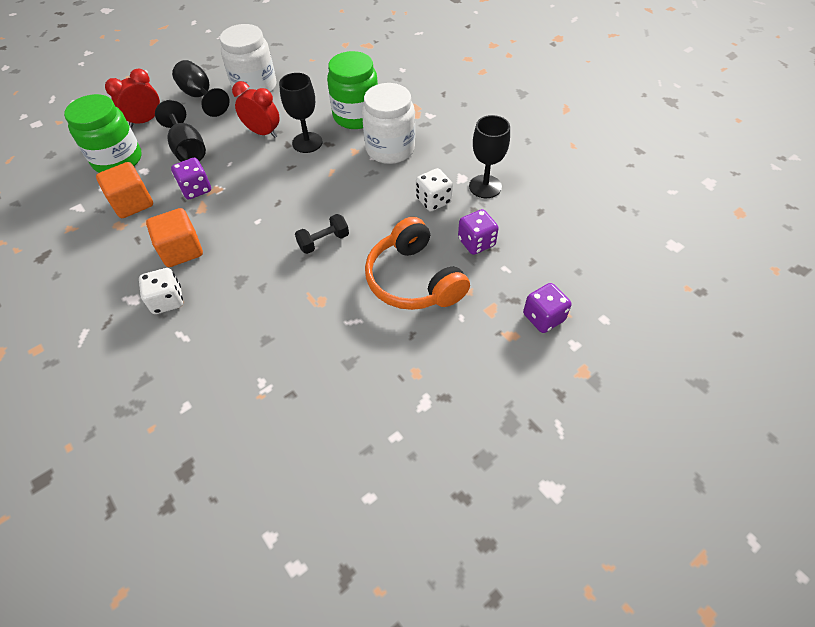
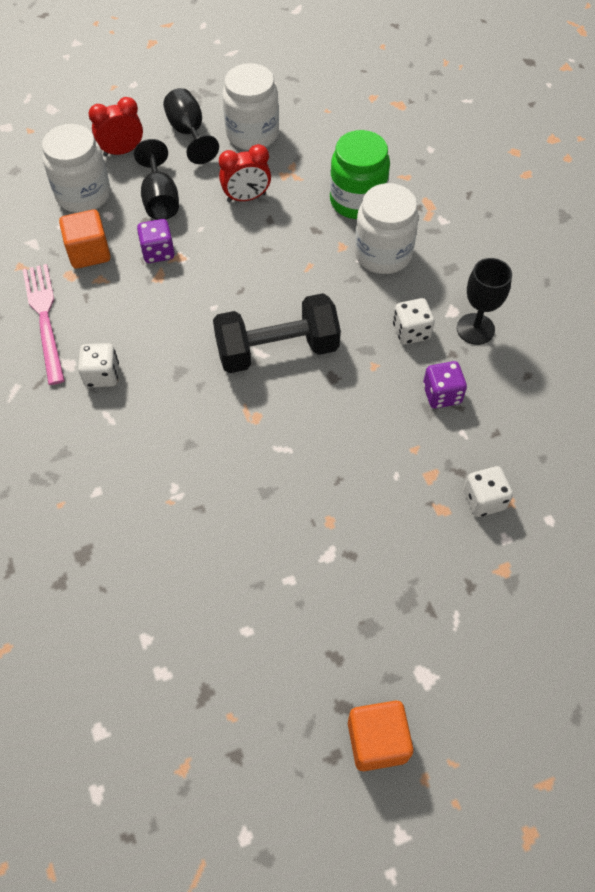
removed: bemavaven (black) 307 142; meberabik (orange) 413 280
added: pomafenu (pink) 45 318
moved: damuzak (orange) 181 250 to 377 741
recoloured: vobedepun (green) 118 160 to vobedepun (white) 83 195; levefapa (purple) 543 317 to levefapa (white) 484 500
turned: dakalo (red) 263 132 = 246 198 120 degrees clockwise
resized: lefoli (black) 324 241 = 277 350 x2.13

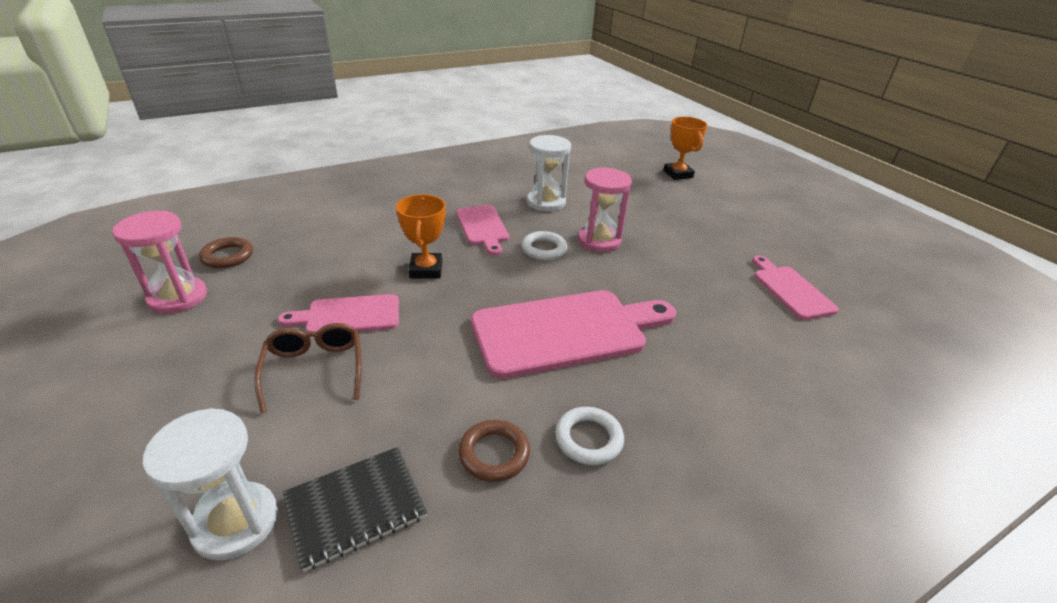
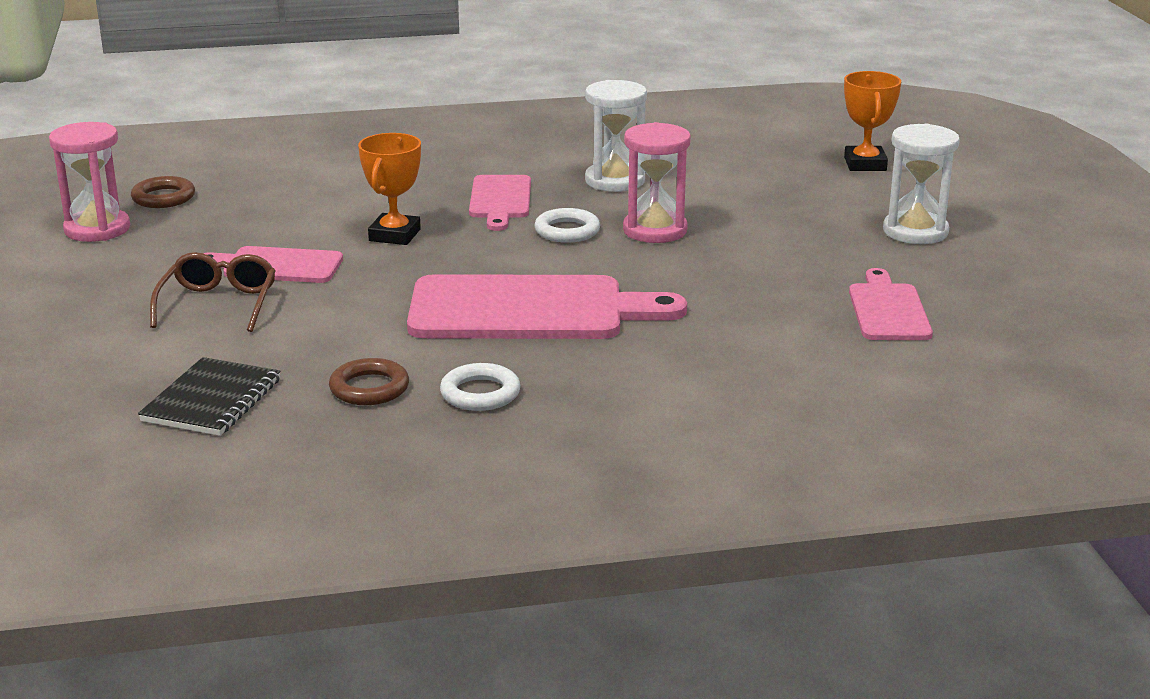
moved: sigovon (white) 235 522 to 915 231
turned: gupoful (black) 355 507 = 212 400 60 degrees counterclockwise

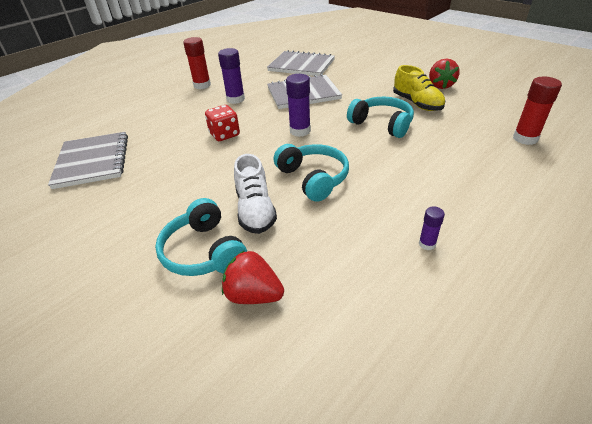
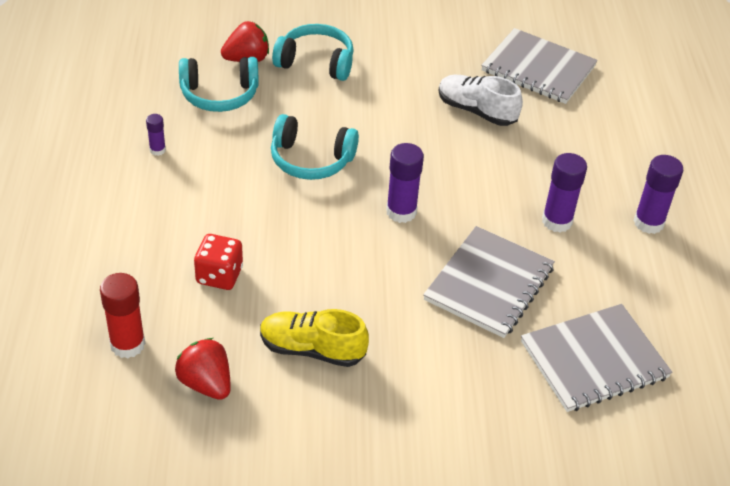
moved: levefapa (red) 224 134 to 219 275; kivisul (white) 255 210 to 476 111; meberabik (turquoise) 382 124 to 219 95; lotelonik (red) 440 85 to 206 383
recoloured: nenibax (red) 202 85 to nenibax (purple) 648 223

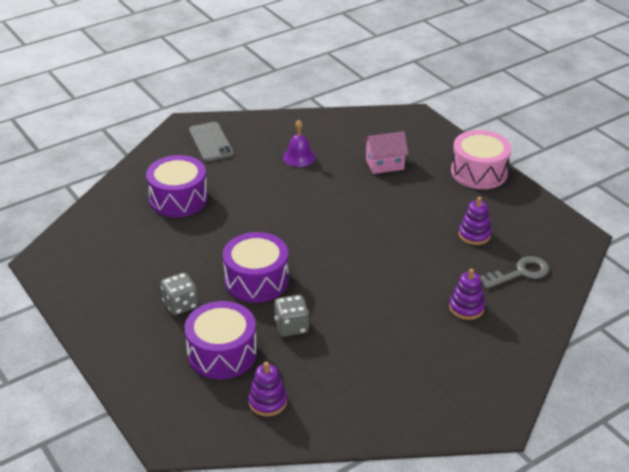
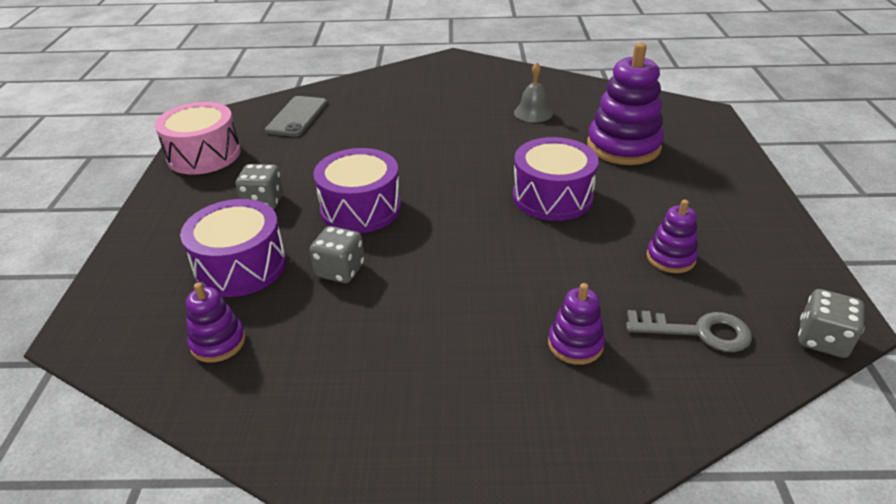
added: levefapa (grey) 822 340
moved: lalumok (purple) 178 199 to 552 197; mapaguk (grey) 211 142 to 297 117; lalumok (pink) 479 172 to 204 155
replaced: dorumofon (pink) 384 164 to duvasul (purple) 623 146
recoloured: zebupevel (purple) 299 157 to zebupevel (grey) 533 113

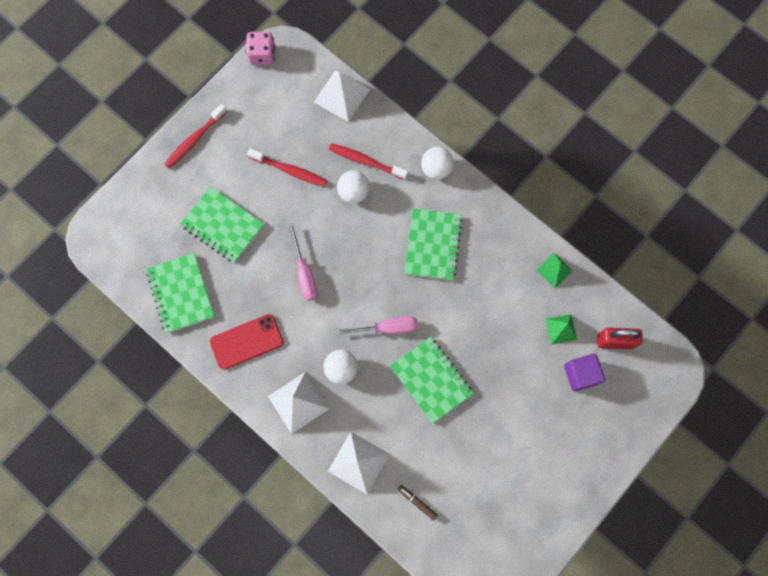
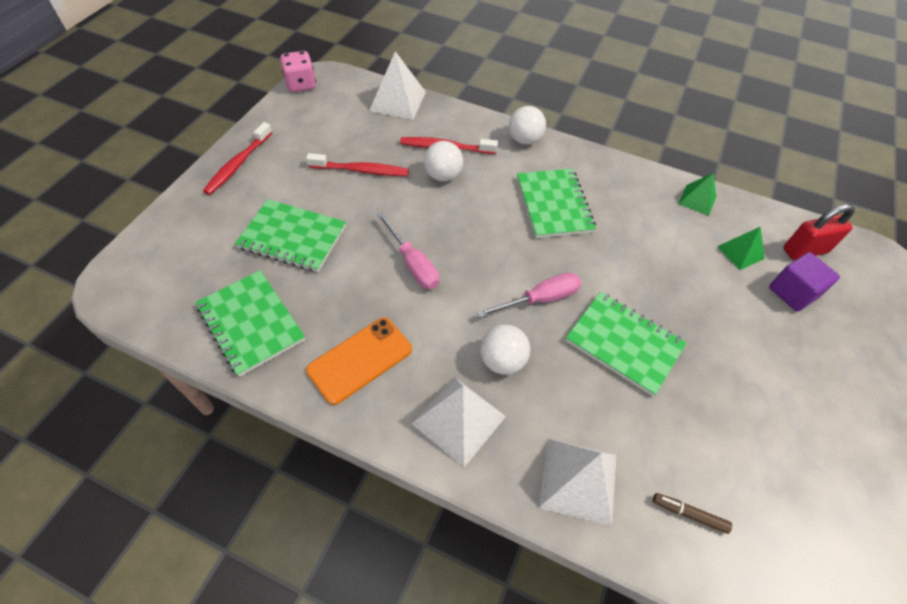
recoloured: mapaguk (red) 247 342 to mapaguk (orange) 360 360

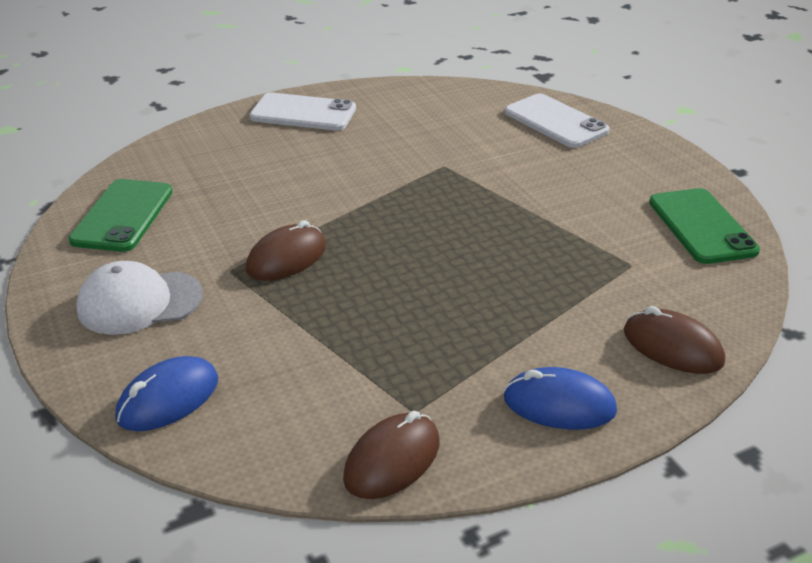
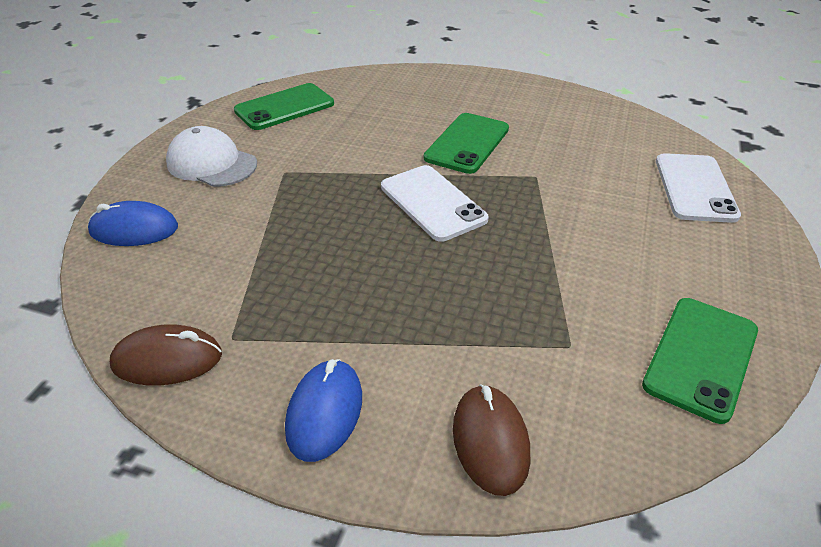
removed: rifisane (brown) 286 258
added: mapaguk (green) 467 143
moved: mapaguk (white) 303 113 to 433 203
turned: rifisane (blue) 559 404 = 324 412 45 degrees clockwise

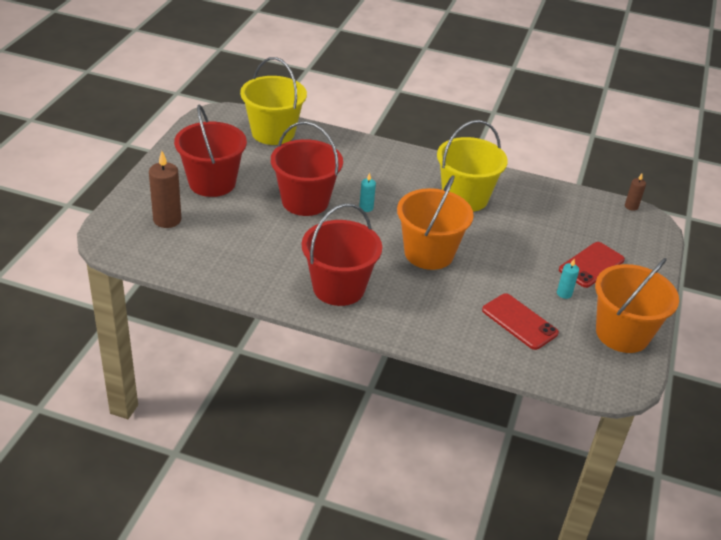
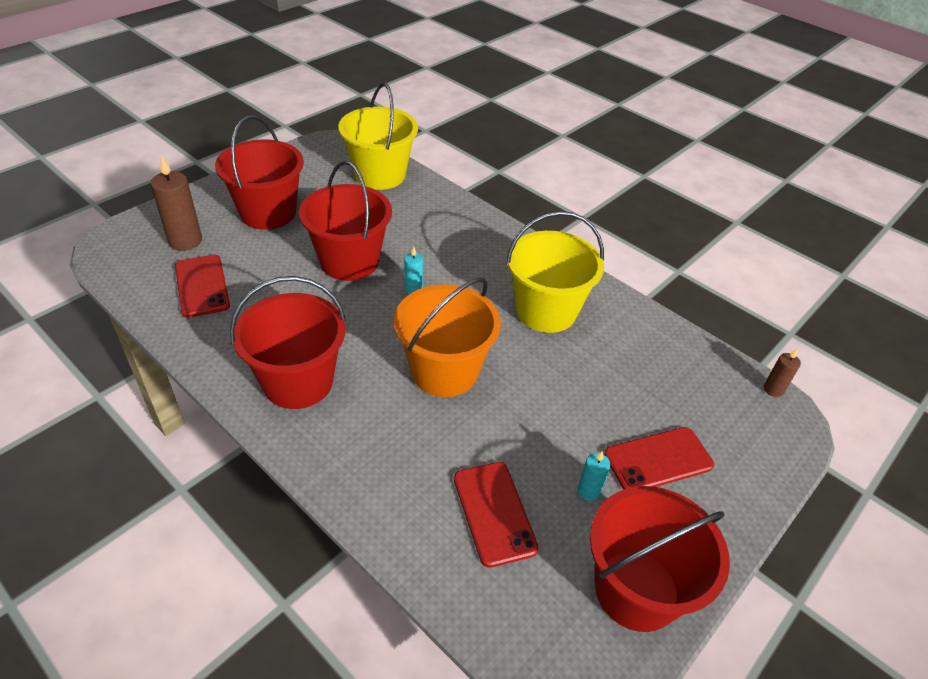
added: mapaguk (red) 202 286
recoloured: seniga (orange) 622 333 to seniga (red) 636 590

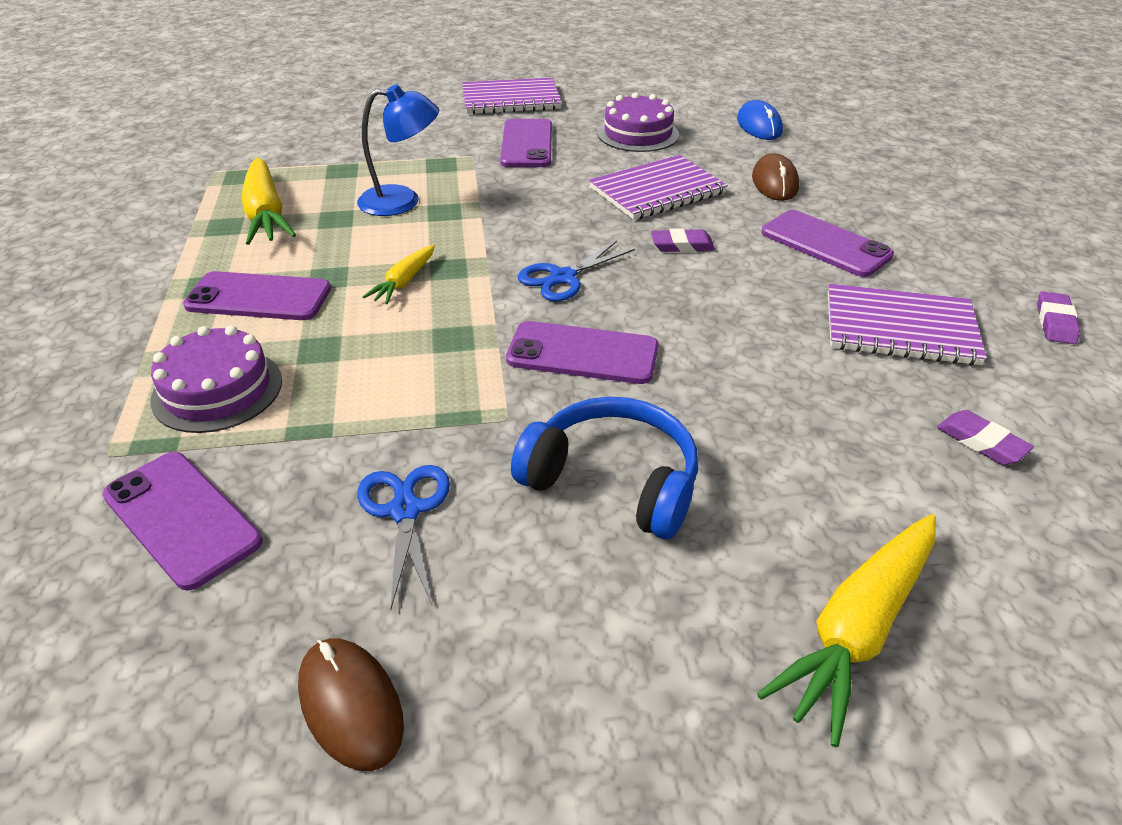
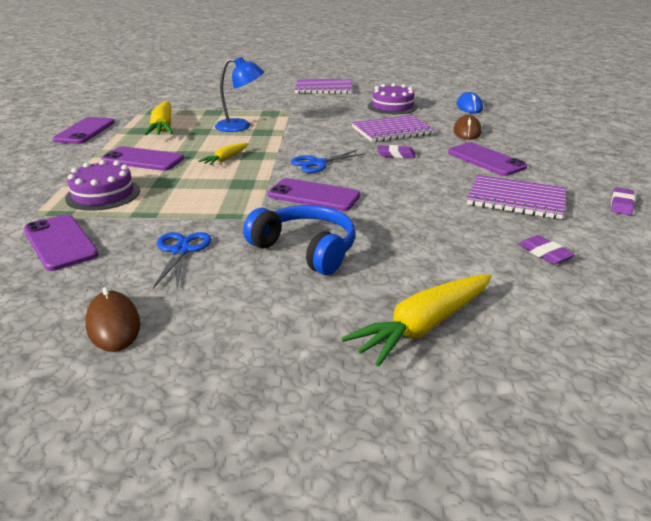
moved: mapaguk (purple) 527 144 to 85 131

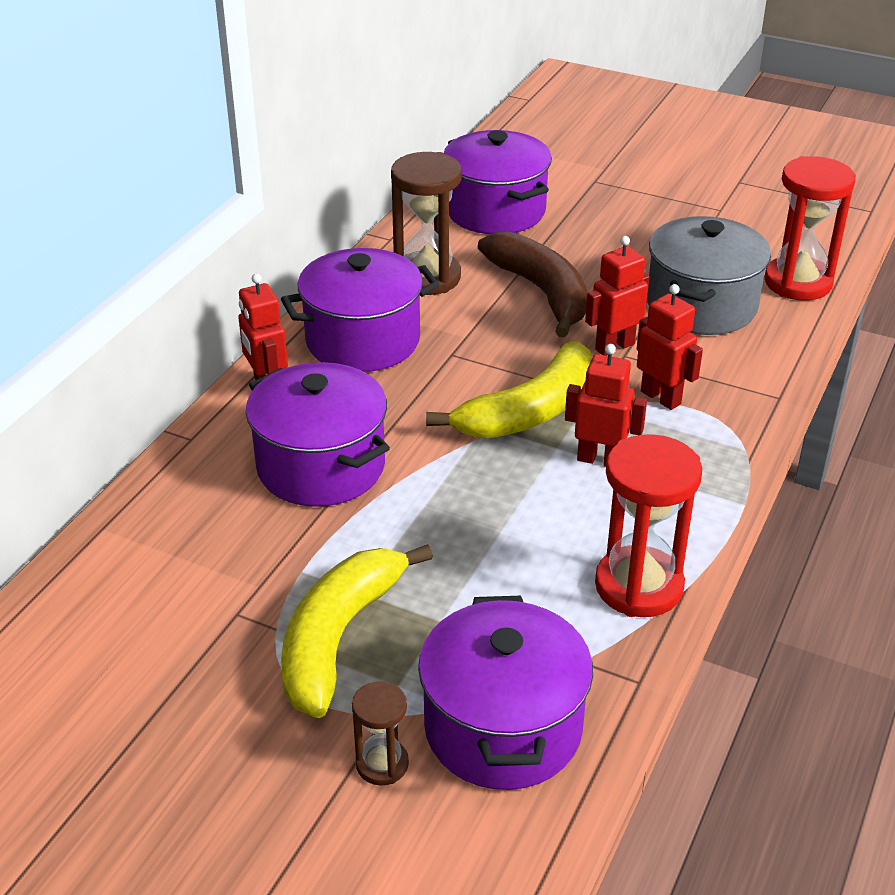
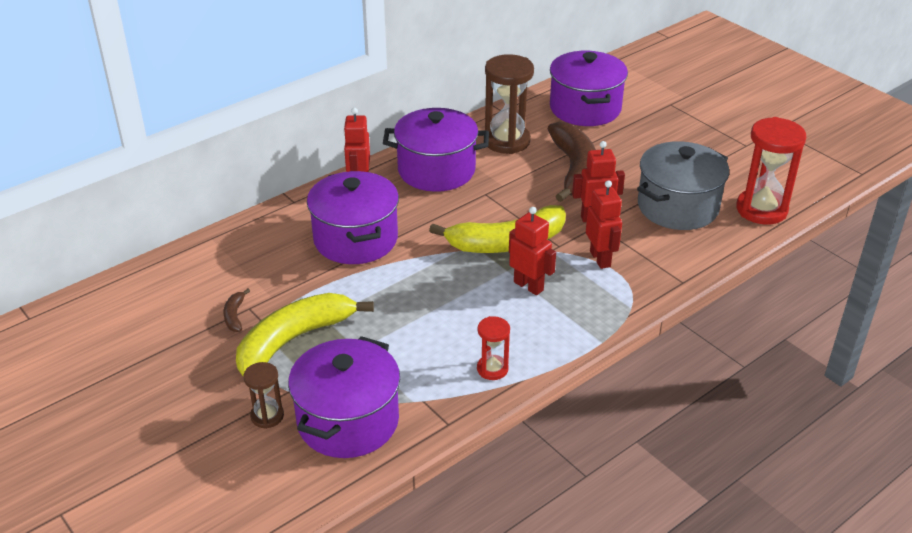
added: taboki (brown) 235 315
resized: sigovon (red) 639 586 = 492 369 x0.52

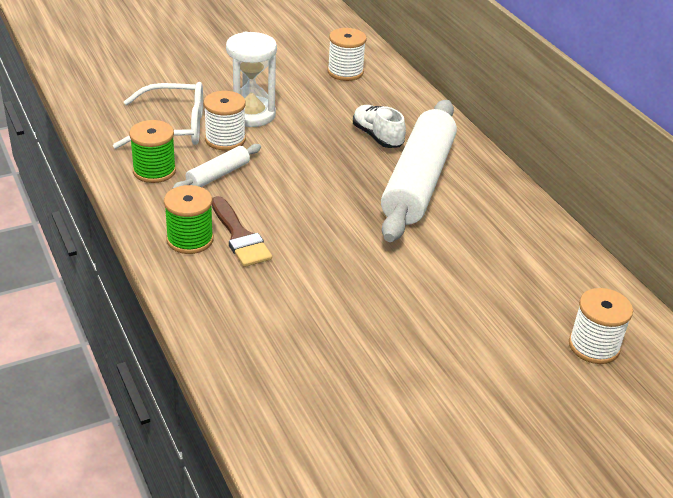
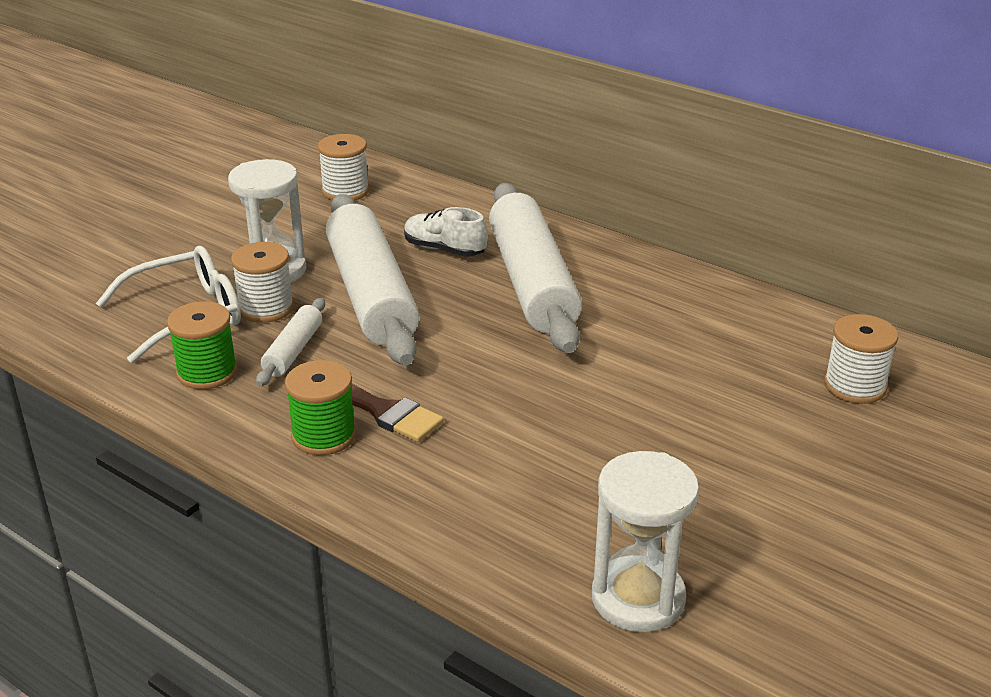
added: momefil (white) 370 295; sigovon (white) 638 598

